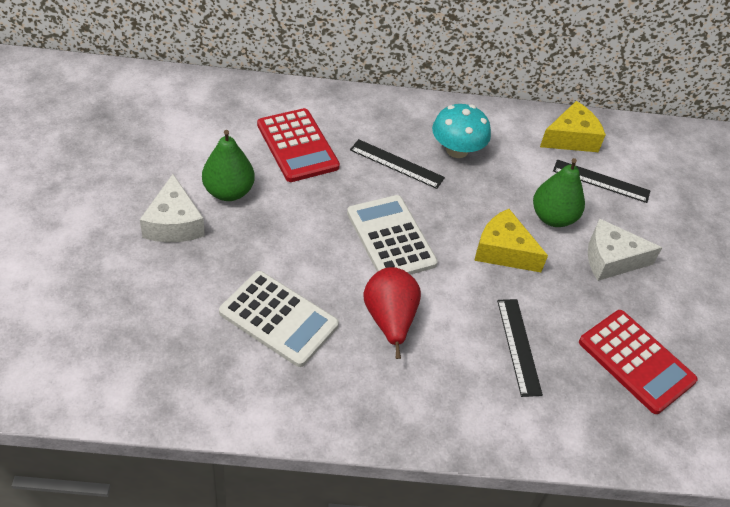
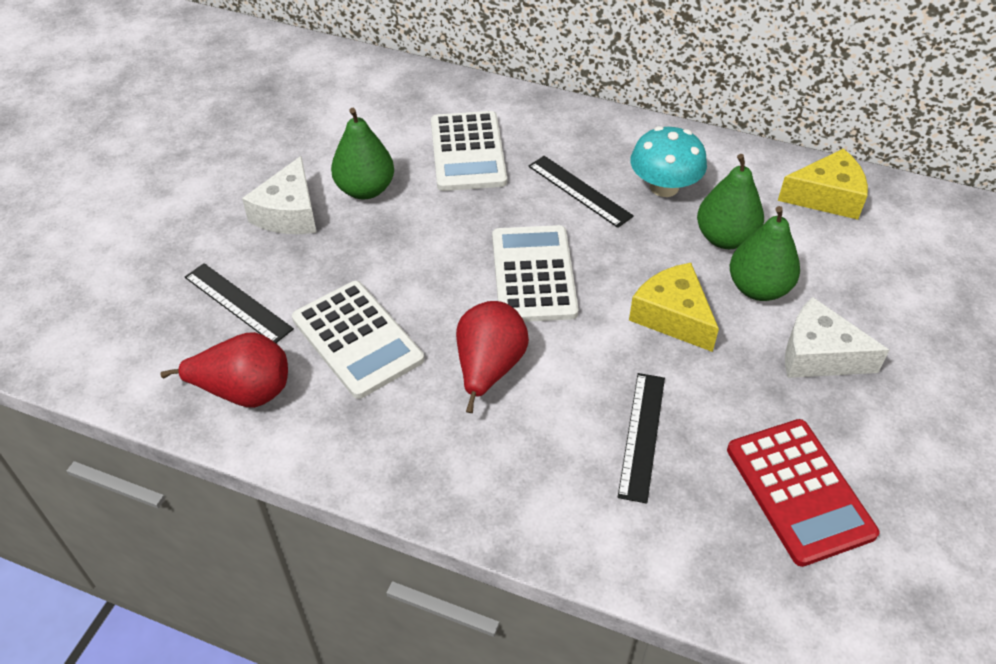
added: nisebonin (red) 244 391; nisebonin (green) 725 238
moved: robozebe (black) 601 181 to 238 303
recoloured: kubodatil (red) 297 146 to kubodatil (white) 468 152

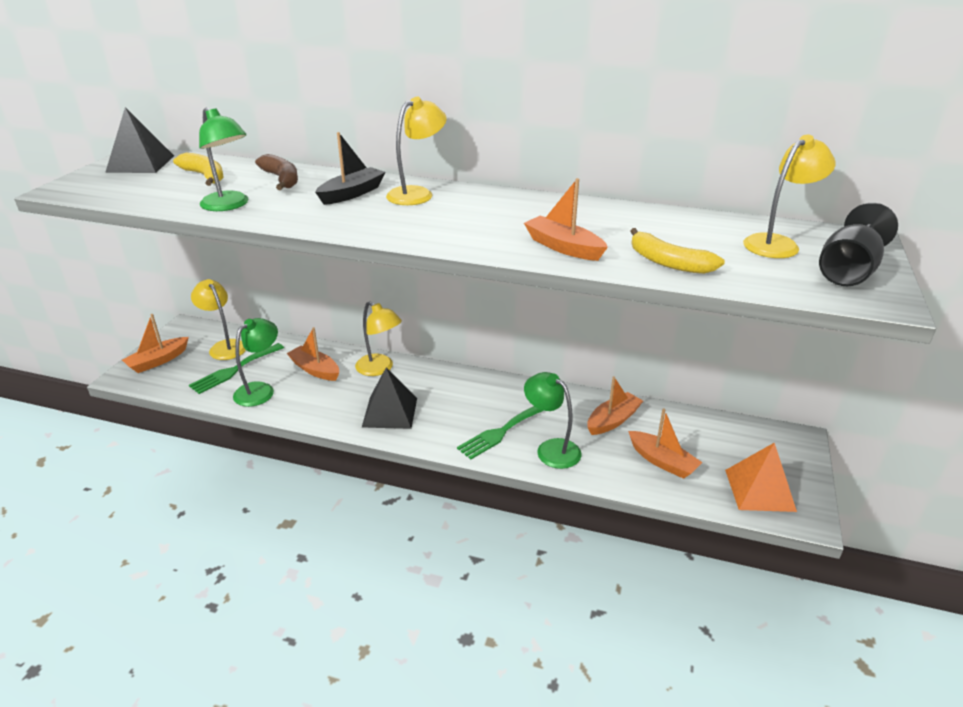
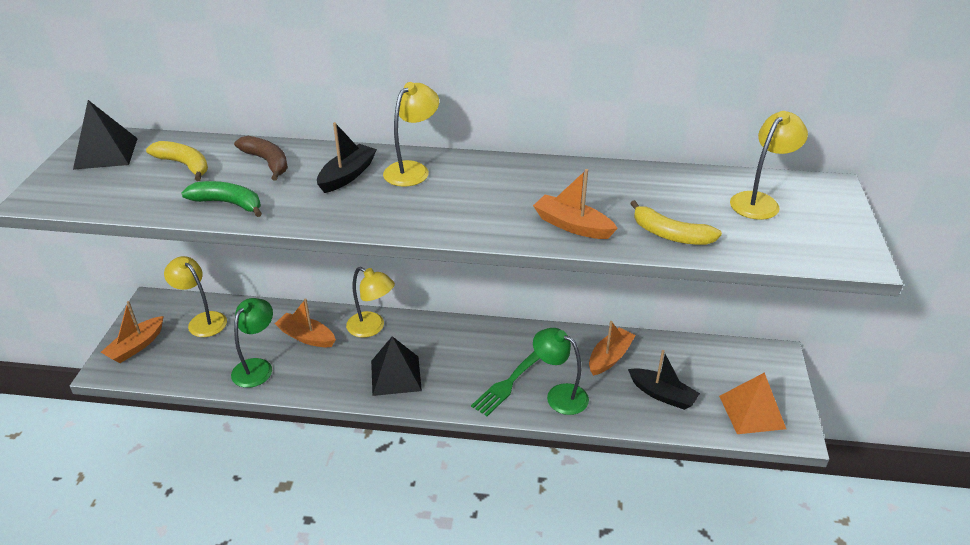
removed: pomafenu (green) 234 370; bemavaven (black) 848 271
replaced: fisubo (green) 229 205 to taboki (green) 228 203
recoloured: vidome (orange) 662 461 to vidome (black) 662 394

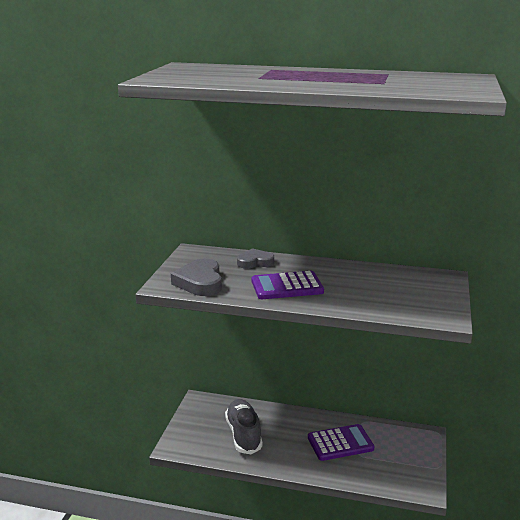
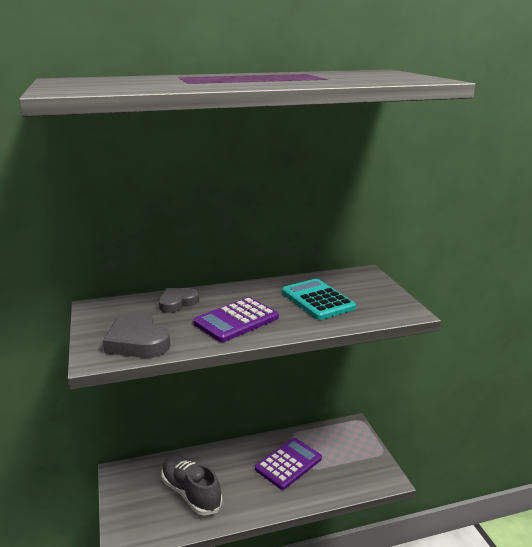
added: kubodatil (turquoise) 317 300

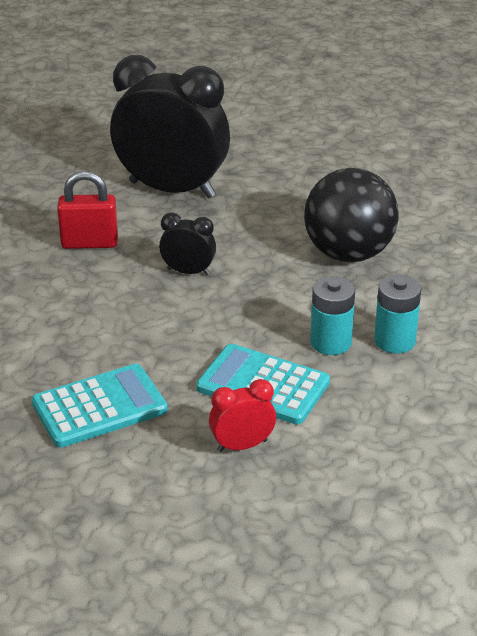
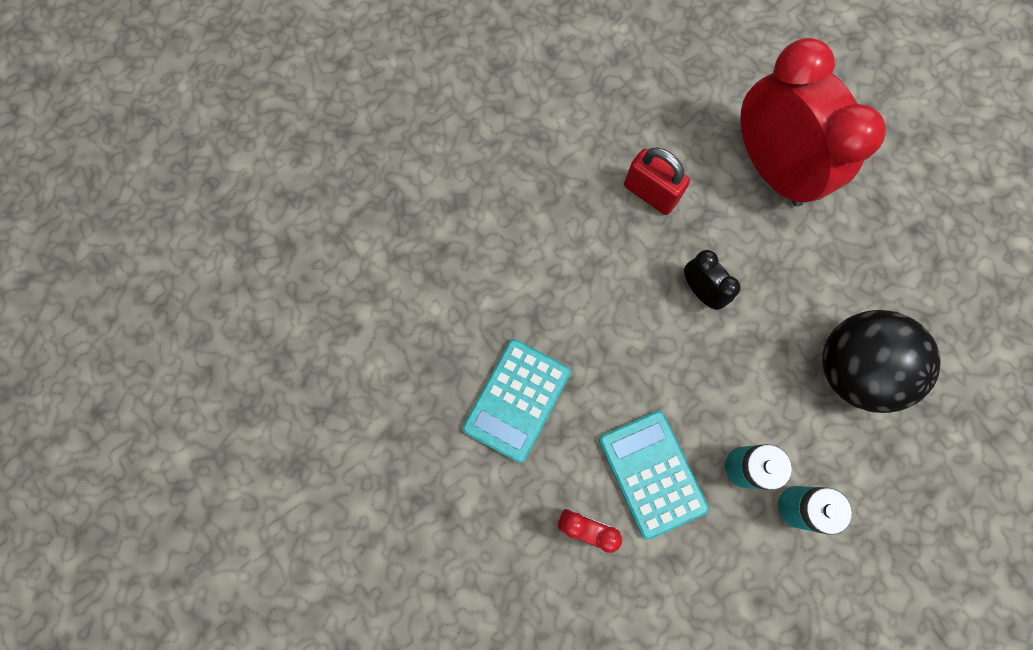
recoloured: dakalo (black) 172 189 to dakalo (red) 771 168
turned: kubodatil (turquoise) 99 407 = 517 400 105 degrees clockwise

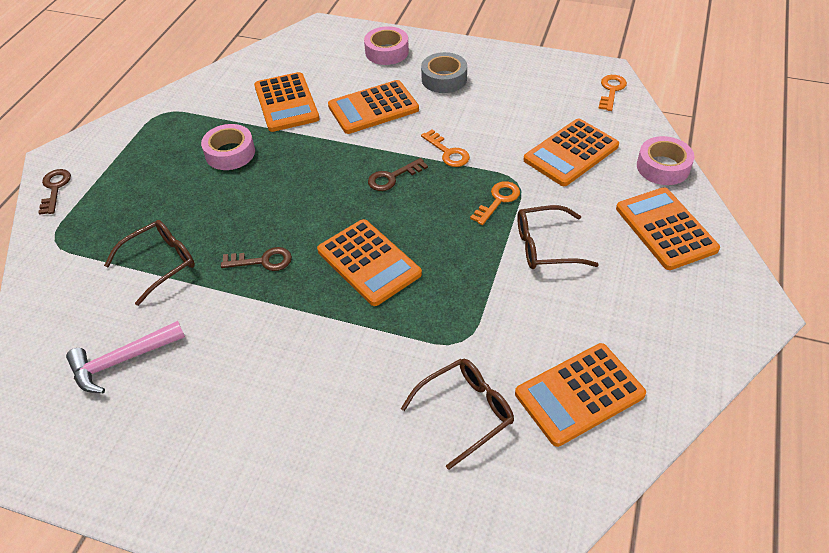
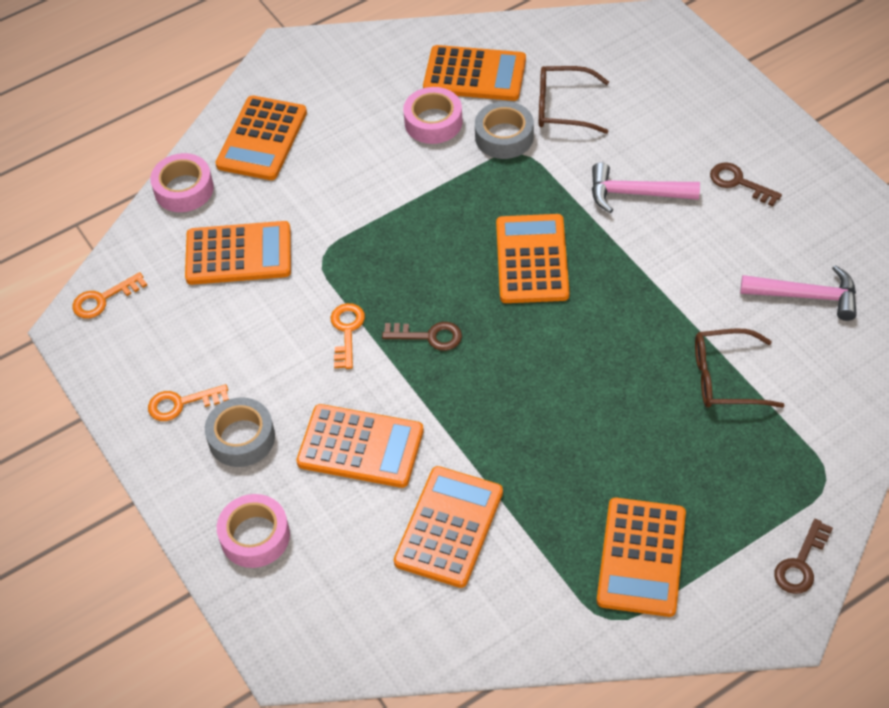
removed: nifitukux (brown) 545 246
added: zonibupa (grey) 504 137; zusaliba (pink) 635 193; kubodatil (orange) 641 557
moved: zonibupa (pink) 230 153 to 433 122; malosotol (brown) 263 261 to 739 183; malosotol (orange) 498 200 to 181 403

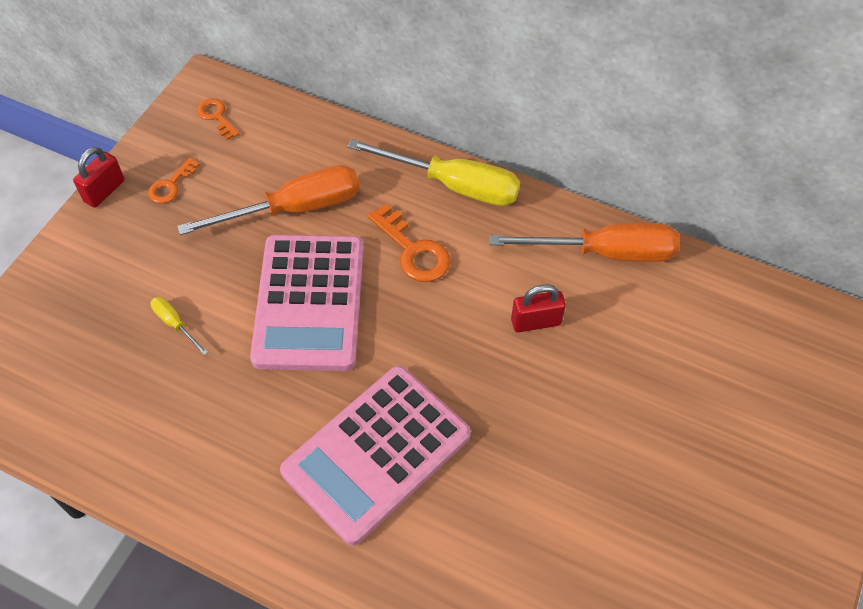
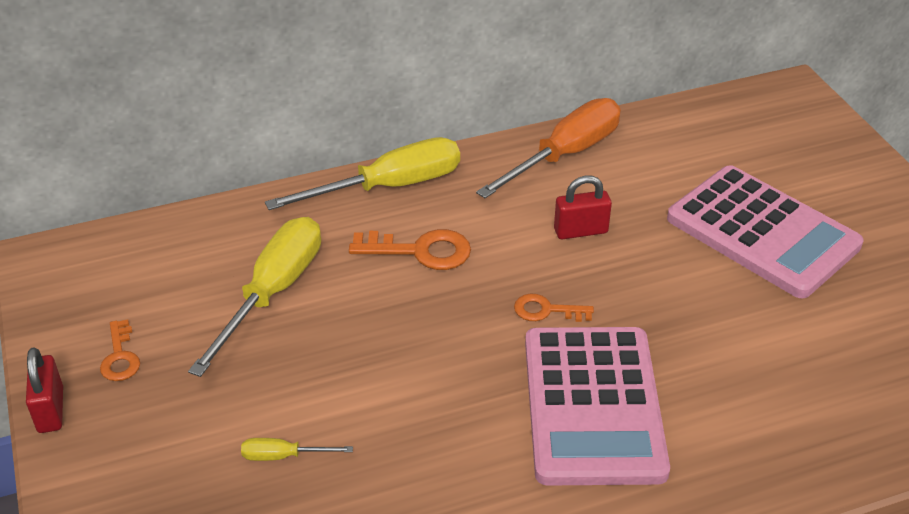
moved: malosotol (orange) 216 117 to 546 310; kubodatil (pink) 309 302 to 762 232
recoloured: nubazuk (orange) 294 209 to nubazuk (yellow) 273 292
turned: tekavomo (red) 535 322 = 580 231 45 degrees clockwise

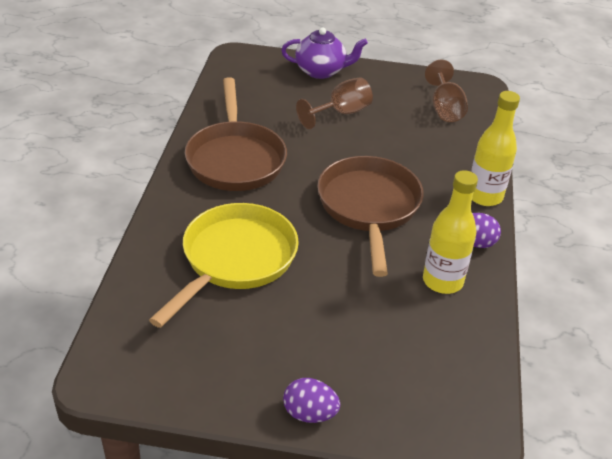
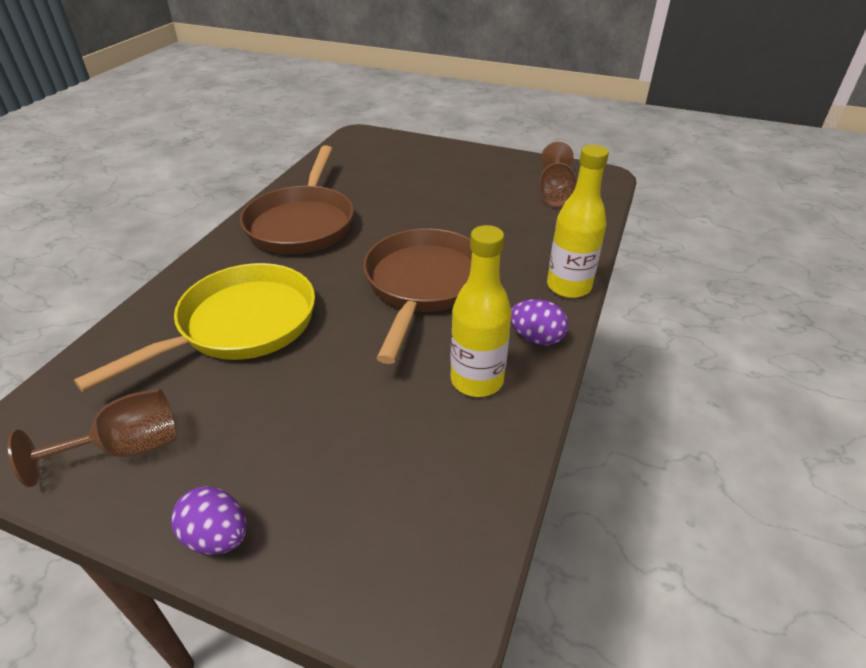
removed: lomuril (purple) 321 71
moved: bemavaven (brown) 341 113 to 127 448

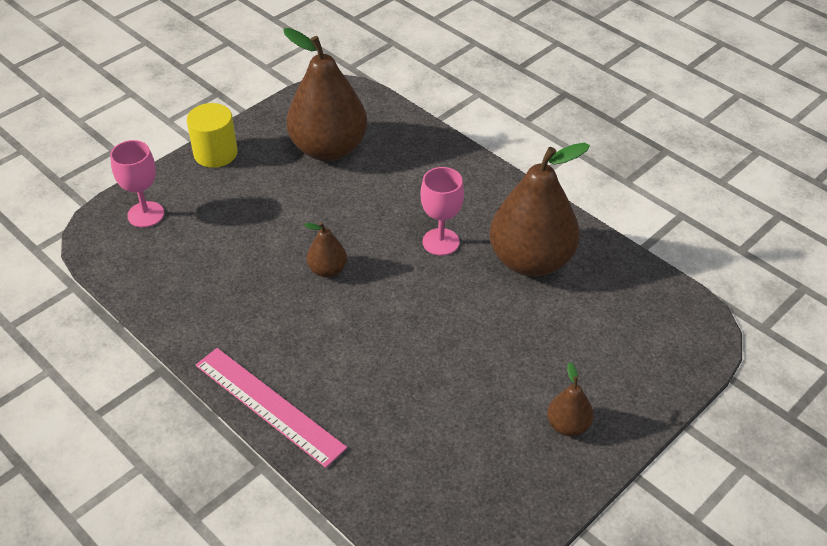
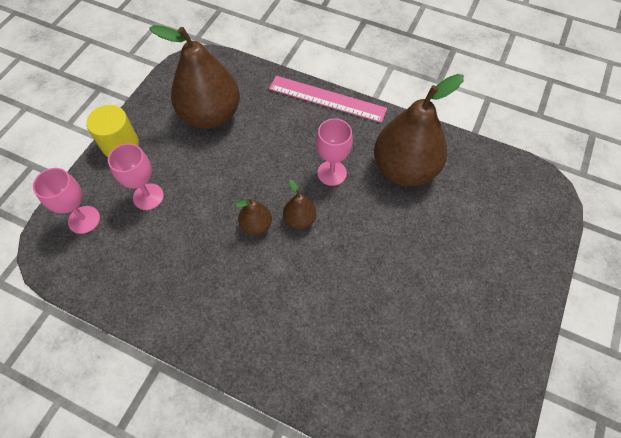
added: bemavaven (pink) 148 196
moved: robozebe (pink) 269 405 to 327 98; nisebonin (brown) 568 425 to 300 220

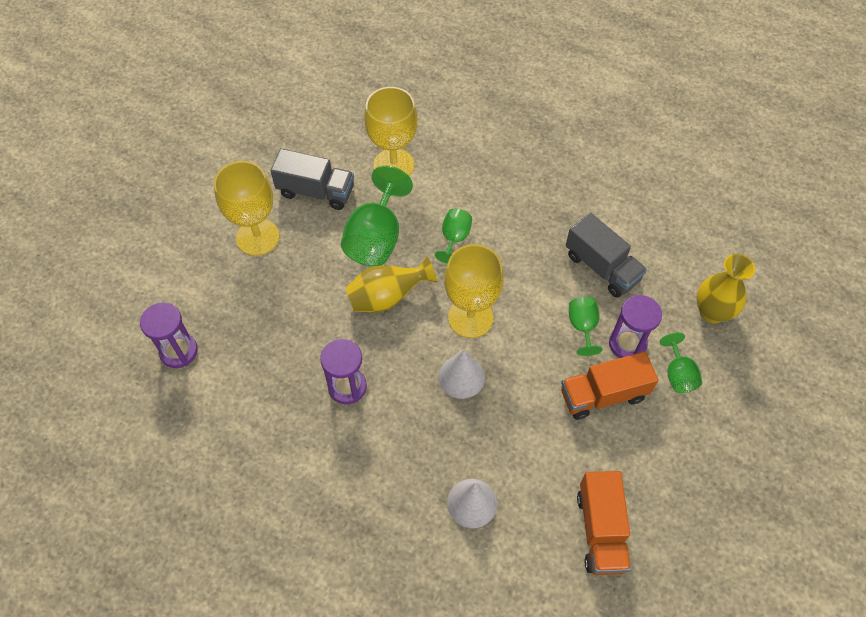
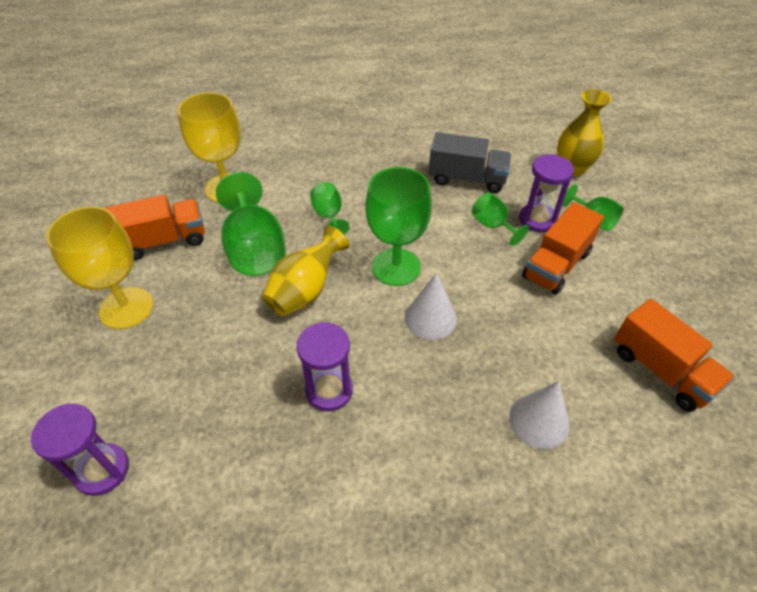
recoloured: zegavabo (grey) 316 191 to zegavabo (orange) 163 241; bemavaven (yellow) 470 317 to bemavaven (green) 396 267

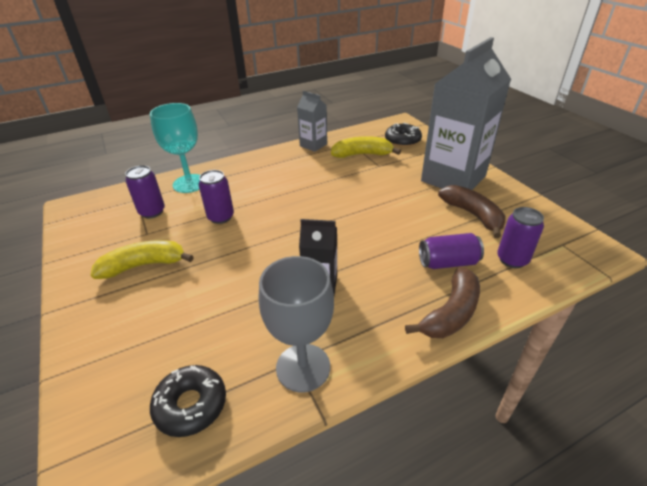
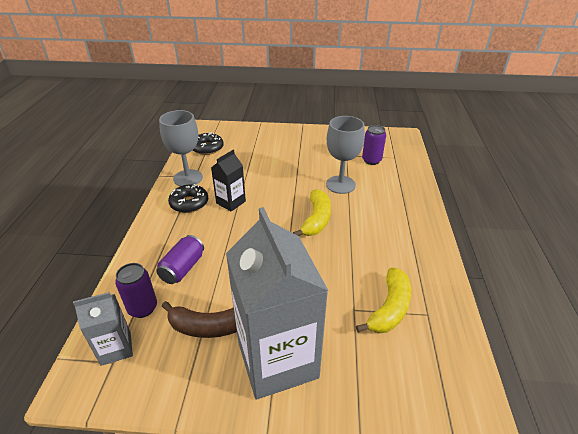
removed: bemavaven (turquoise) 189 183; taboki (brown) 451 313
moved: taboki (yellow) 144 265 to 316 219; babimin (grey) 313 145 to 116 348; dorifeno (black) 402 140 to 189 203
replaced: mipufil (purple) 221 217 to bemavaven (grey) 340 185

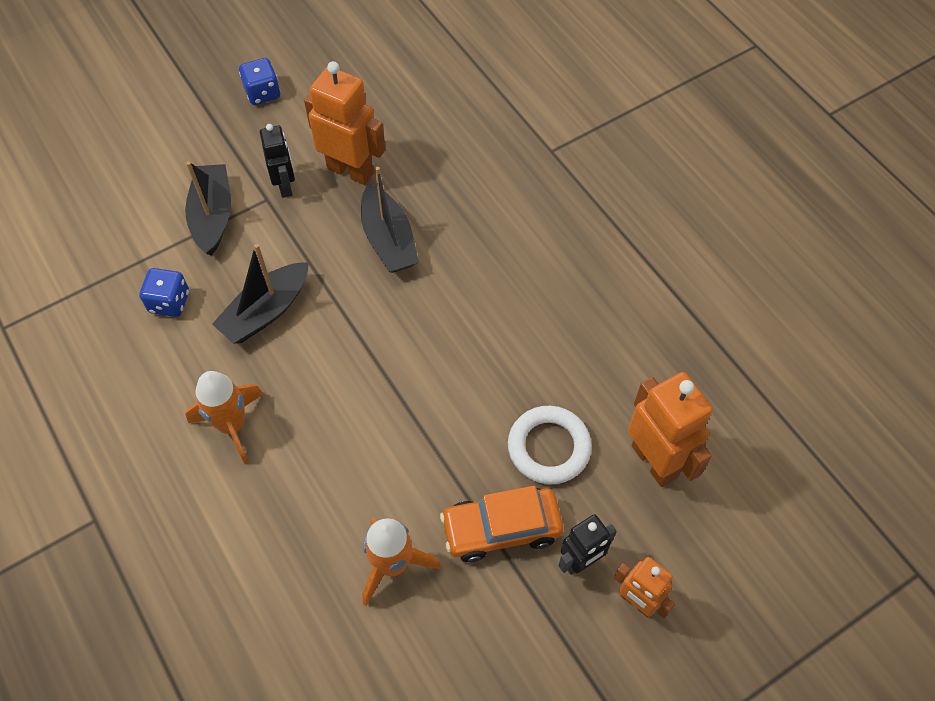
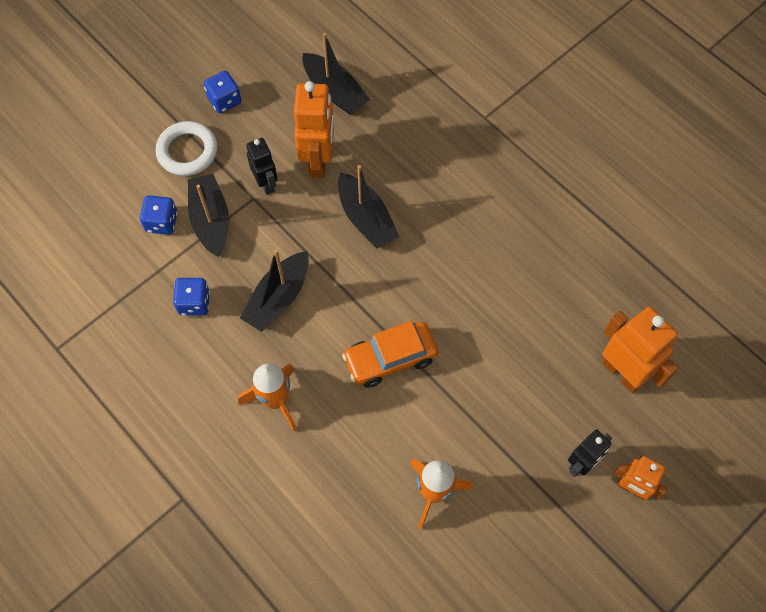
added: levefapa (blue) 162 222; vidome (black) 334 91
moved: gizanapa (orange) 501 529 to 390 358; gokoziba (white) 548 447 to 187 151
turned: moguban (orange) 350 170 = 319 161 75 degrees clockwise

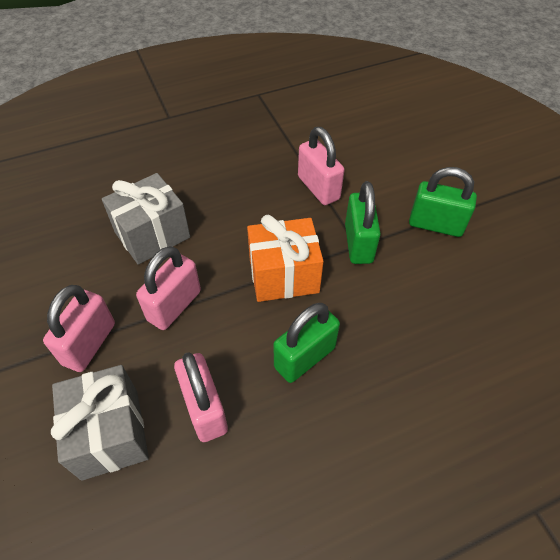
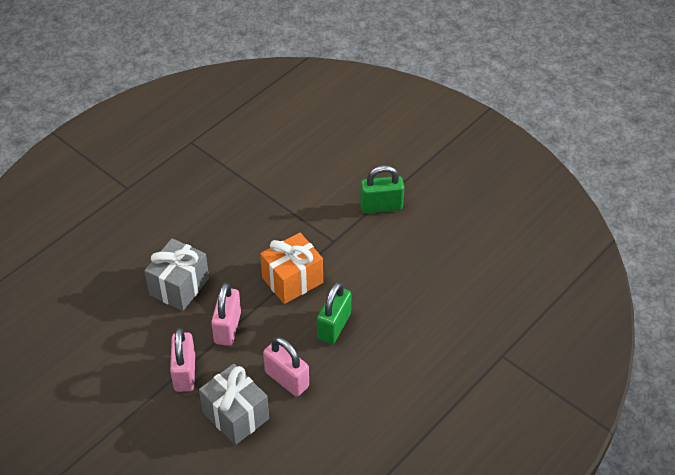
removed: tekavomo (pink) 318 188; tekavomo (green) 358 243

